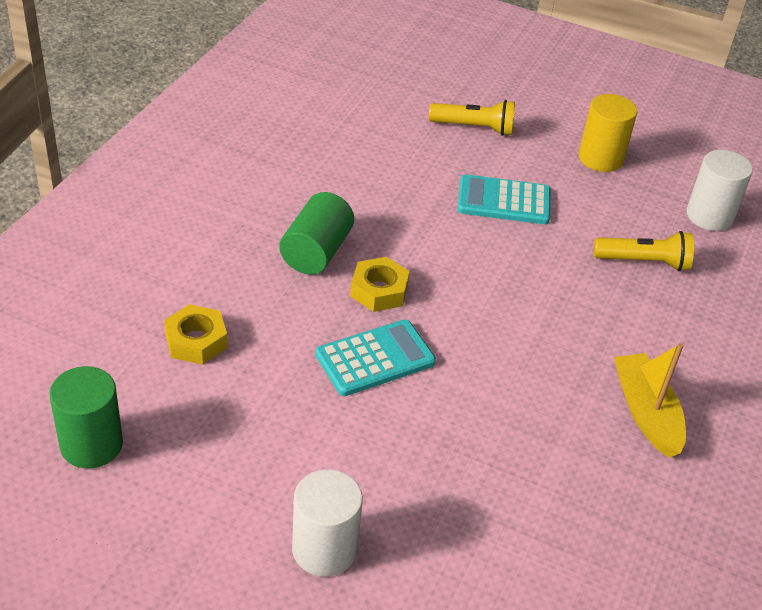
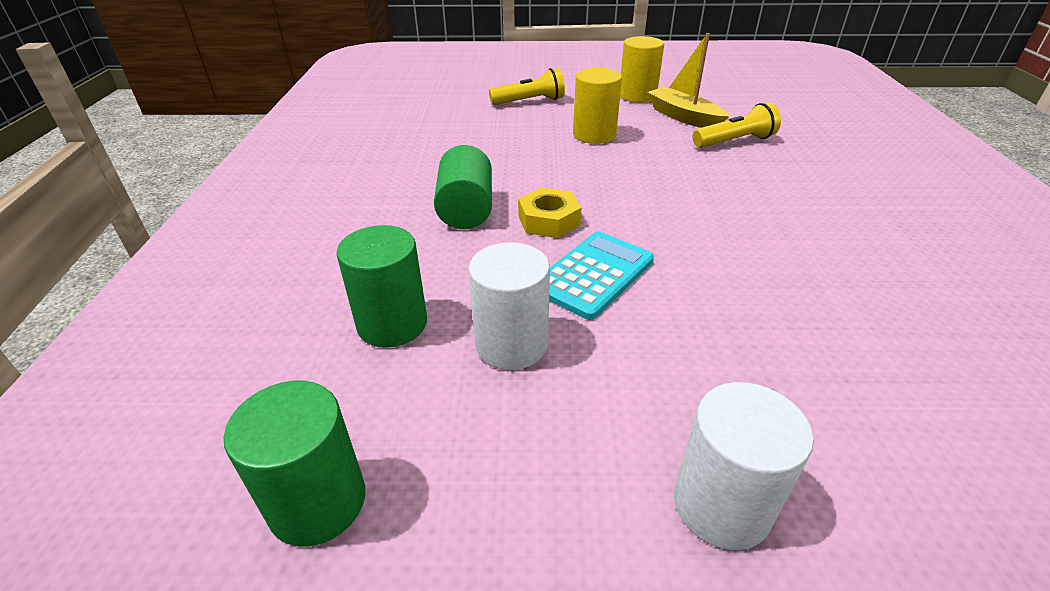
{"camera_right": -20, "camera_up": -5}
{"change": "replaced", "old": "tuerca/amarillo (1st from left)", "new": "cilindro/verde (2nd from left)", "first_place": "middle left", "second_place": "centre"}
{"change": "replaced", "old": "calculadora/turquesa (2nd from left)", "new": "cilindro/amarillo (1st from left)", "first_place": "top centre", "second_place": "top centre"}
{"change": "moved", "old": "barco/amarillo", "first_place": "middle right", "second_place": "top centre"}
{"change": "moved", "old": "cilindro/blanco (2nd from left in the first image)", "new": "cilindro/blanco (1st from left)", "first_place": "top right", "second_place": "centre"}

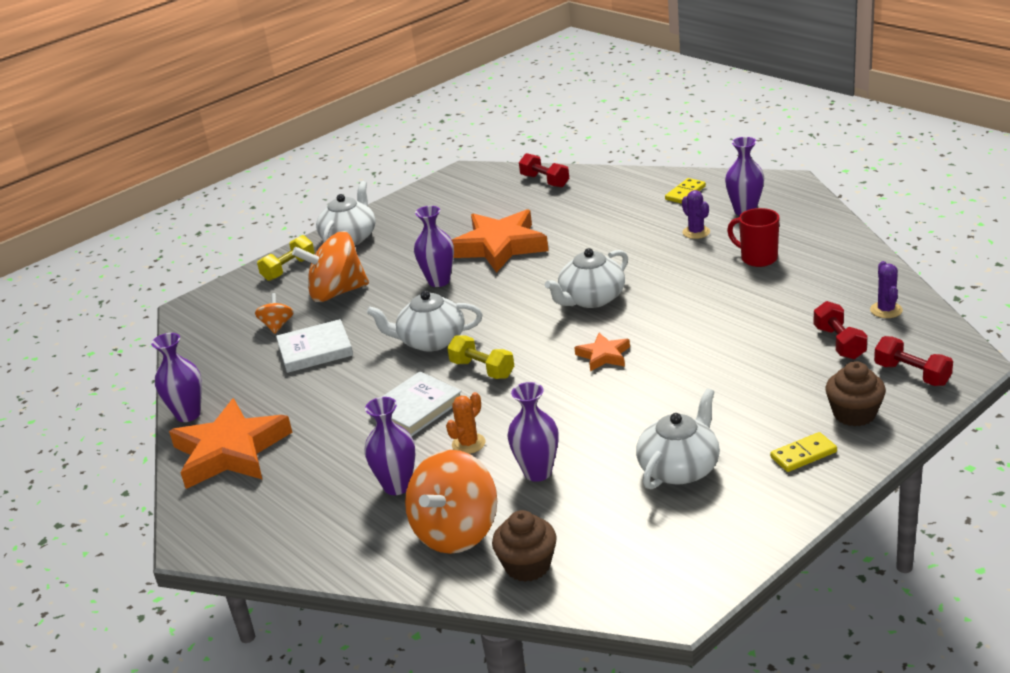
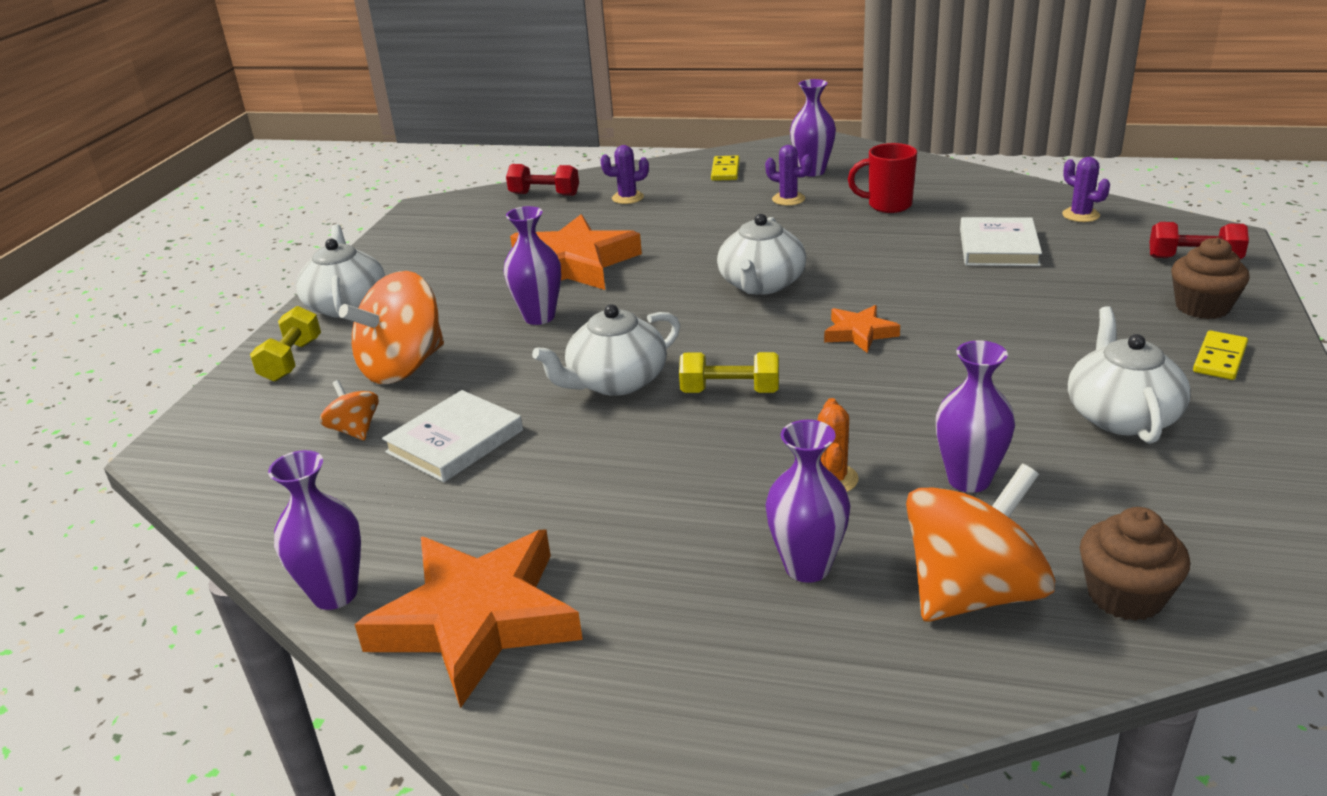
{"camera_right": -35, "camera_up": 0}
{"change": "moved", "old": "libro/blanco (2nd from left)", "first_place": "centre", "second_place": "top right"}
{"change": "turned", "old": "peonza/naranja (3rd from left)", "first_place": "bottom centre", "second_place": "bottom right", "degrees": -120}
{"change": "removed", "old": "mancuerna/rojo (2nd from left)", "first_place": "middle right"}
{"change": "added", "new": "cactus/morado (1st from left)", "second_place": "top centre"}

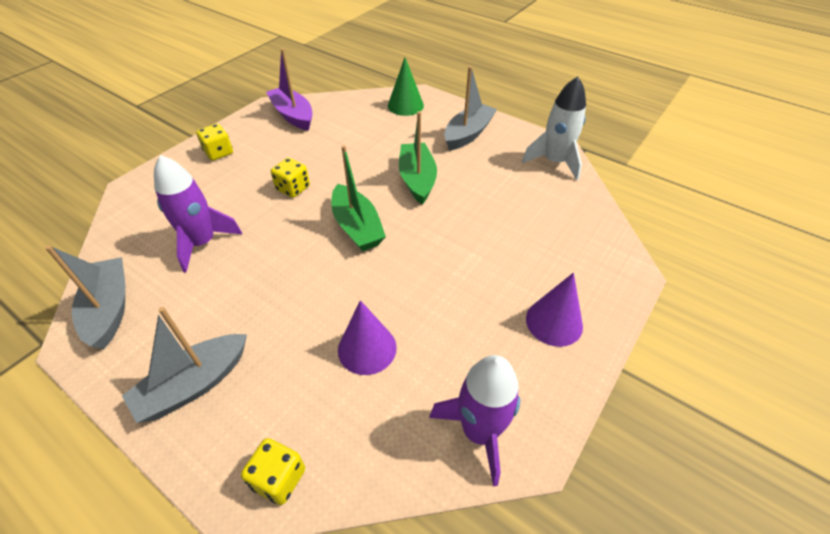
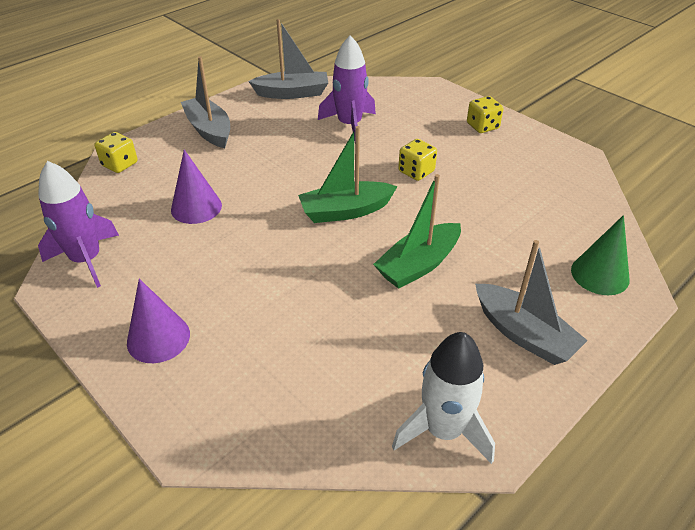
{"camera_right": 100, "camera_up": -5}
{"change": "removed", "old": "barco/morado", "first_place": "top centre"}
{"change": "turned", "old": "barco/verde (2nd from left)", "first_place": "top centre", "second_place": "centre", "degrees": 135}

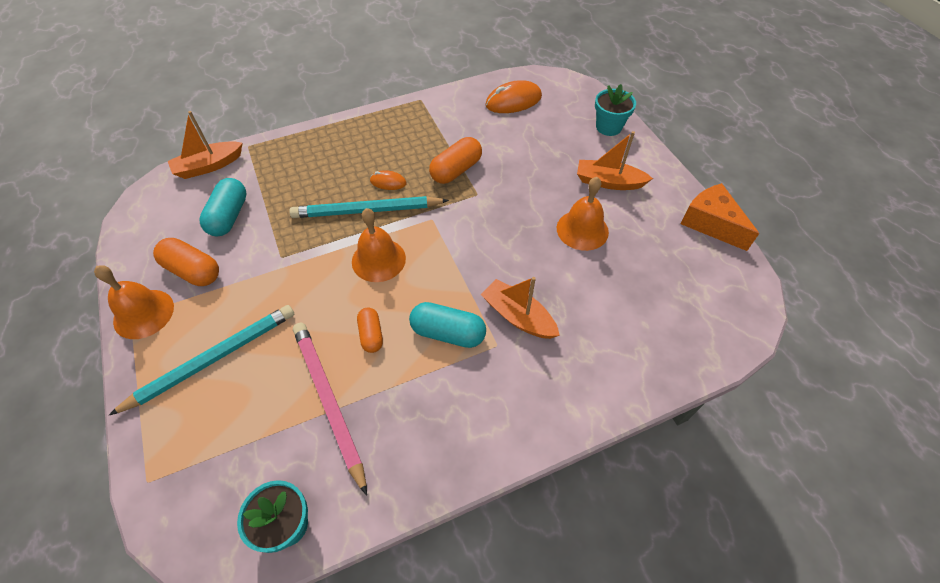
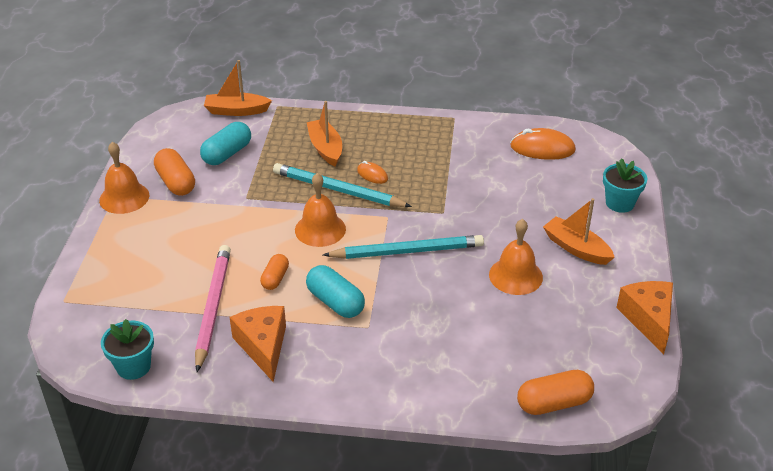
{"camera_right": 30, "camera_up": -15}
{"change": "moved", "old": "lápiz/turquesa (1st from left in the first image)", "new": "lápiz/turquesa (2nd from left)", "first_place": "middle left", "second_place": "centre"}
{"change": "moved", "old": "cápsula/naranja (3rd from left)", "first_place": "top centre", "second_place": "bottom right"}
{"change": "moved", "old": "barco/naranja (2nd from left)", "first_place": "centre", "second_place": "top centre"}
{"change": "added", "new": "queso/naranja (1st from left)", "second_place": "bottom centre"}

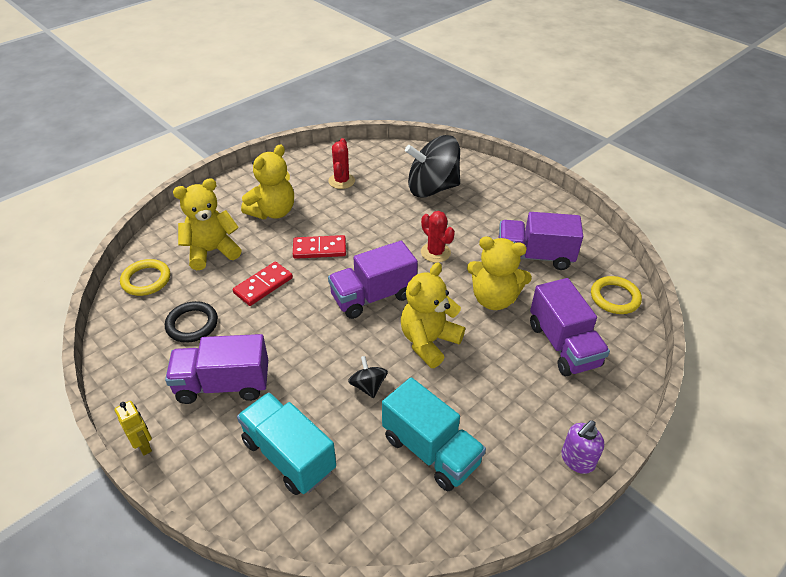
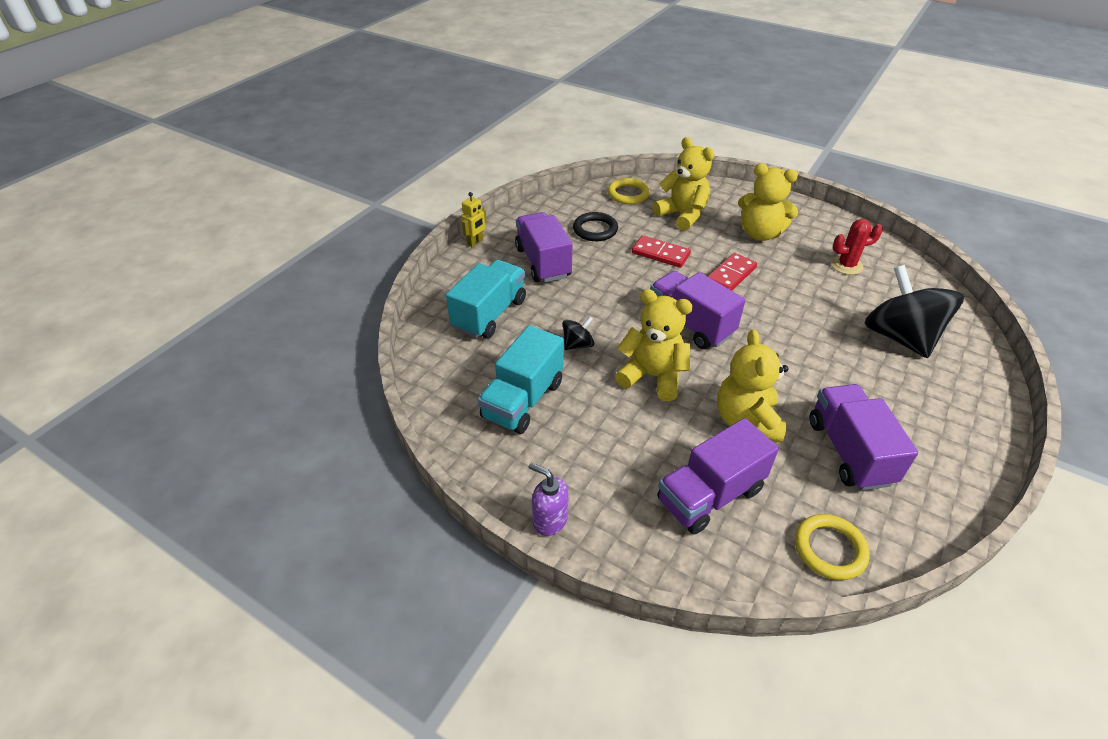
{"camera_right": 75, "camera_up": 0}
{"change": "turned", "old": "ficha de dominó/rojo (2nd from left)", "first_place": "centre", "second_place": "centre", "degrees": 60}
{"change": "removed", "old": "cactus/rojo (2nd from left)", "first_place": "centre"}

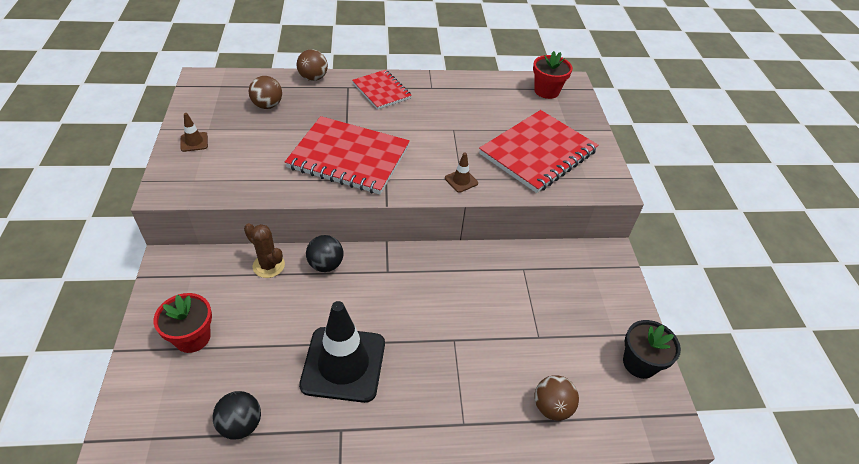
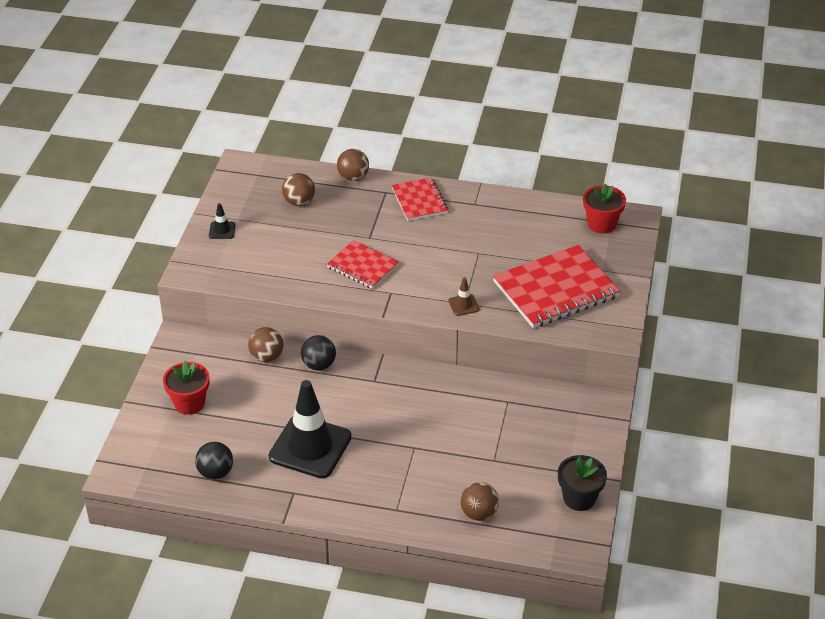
{"camera_right": 20, "camera_up": -5}
{"change": "recoloured", "old": "cono de tráfico/marrón (1st from left)", "new": "cono de tráfico/negro (1st from left)", "first_place": "top left", "second_place": "middle left"}
{"change": "replaced", "old": "cactus/marrón", "new": "pelota/marrón (1st from left)", "first_place": "middle left", "second_place": "middle left"}
{"change": "resized", "old": "cuaderno/rojo (1st from left)", "first_place": "centre", "second_place": "centre", "factor": 0.57}

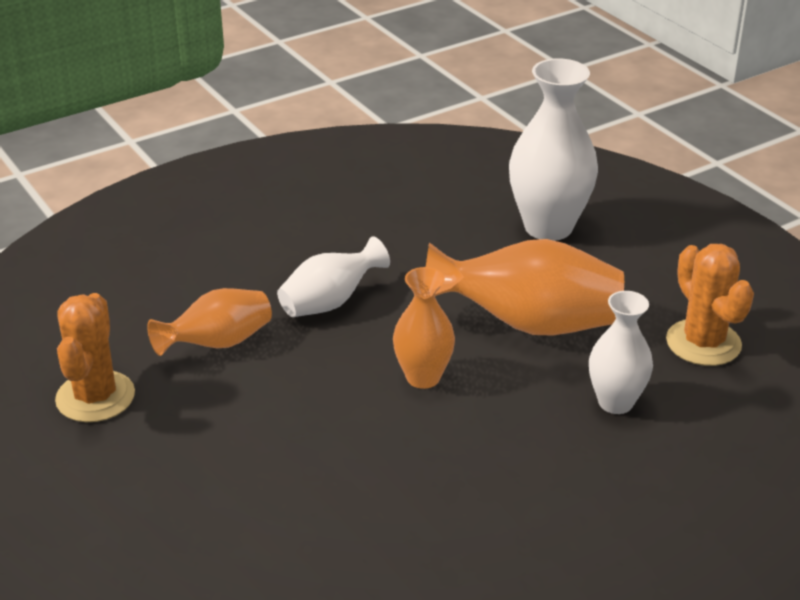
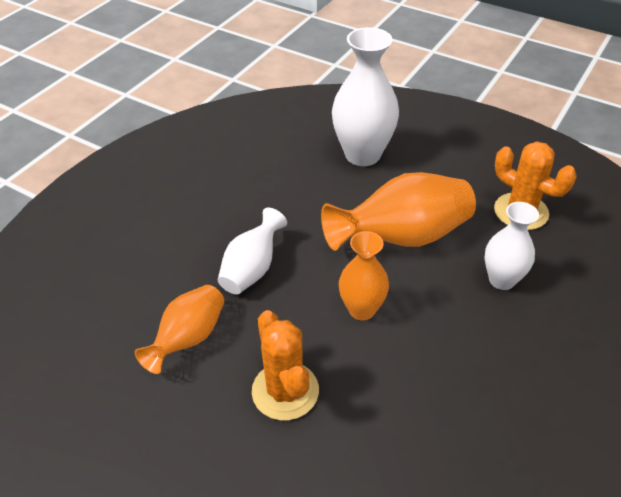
{"camera_right": -25, "camera_up": 10}
{"change": "moved", "old": "cactus/naranja (1st from left)", "first_place": "middle left", "second_place": "bottom centre"}

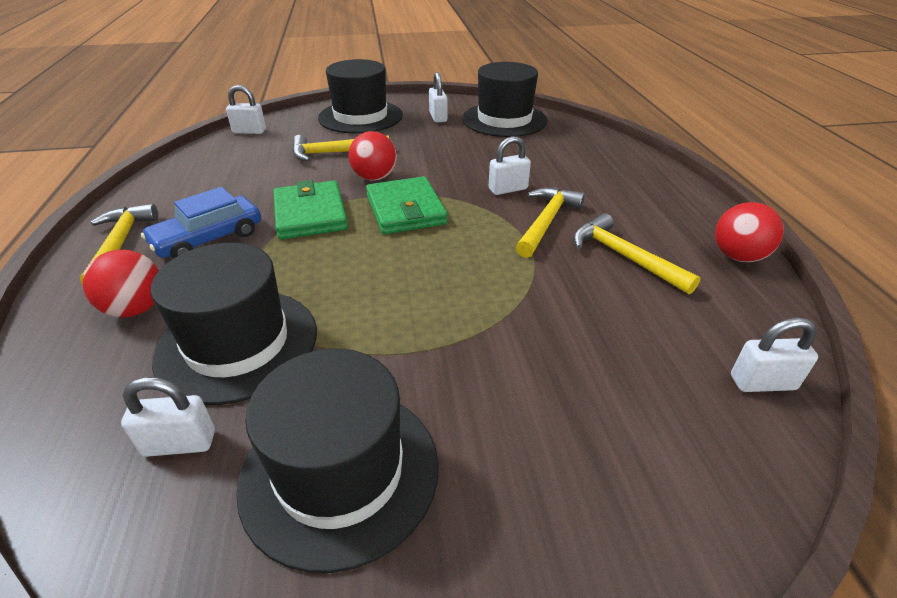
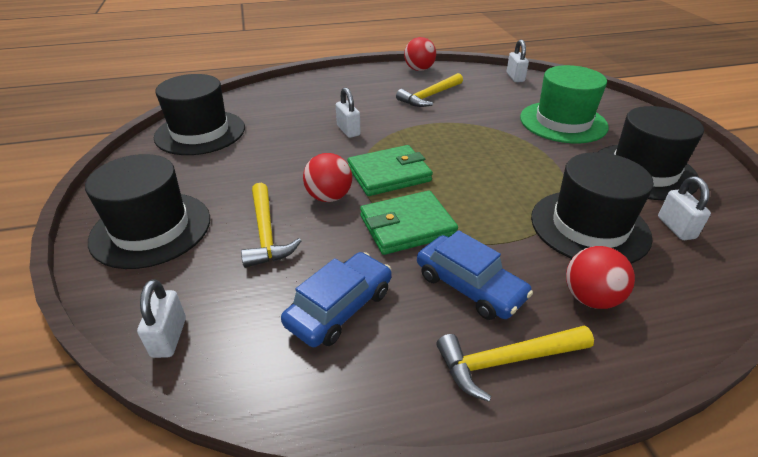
{"camera_right": -95, "camera_up": 0}
{"change": "removed", "old": "candado/blanco (3rd from left)", "first_place": "top centre"}
{"change": "removed", "old": "martillo/amarillo (3rd from left)", "first_place": "centre"}
{"change": "added", "new": "coche/azul (1st from left)", "second_place": "centre"}
{"change": "added", "new": "sombrero/verde", "second_place": "top right"}

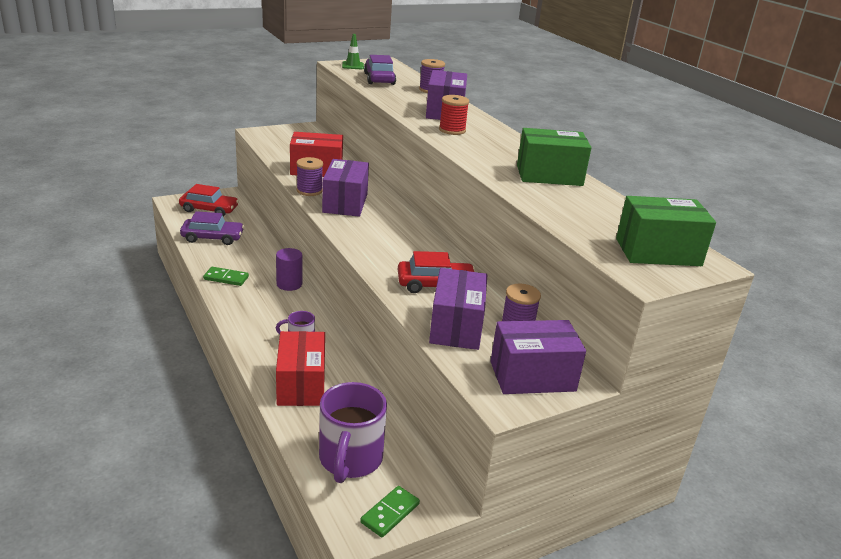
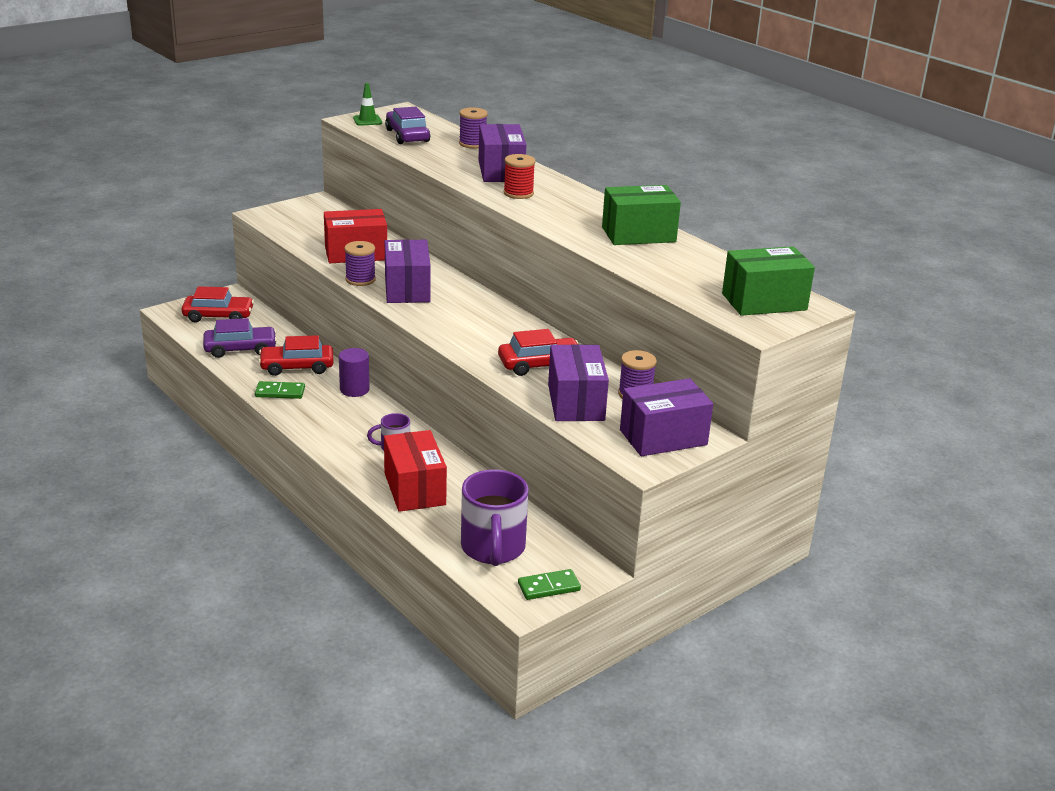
{"camera_right": -10, "camera_up": 0}
{"change": "turned", "old": "ficha de dominó/verde (2nd from left)", "first_place": "bottom centre", "second_place": "bottom centre", "degrees": 45}
{"change": "added", "new": "coche/rojo (2nd from left)", "second_place": "middle left"}

